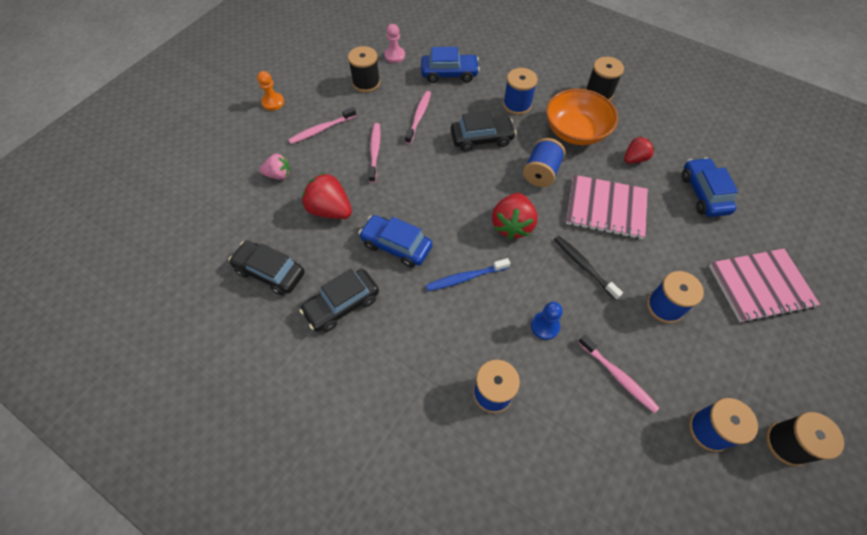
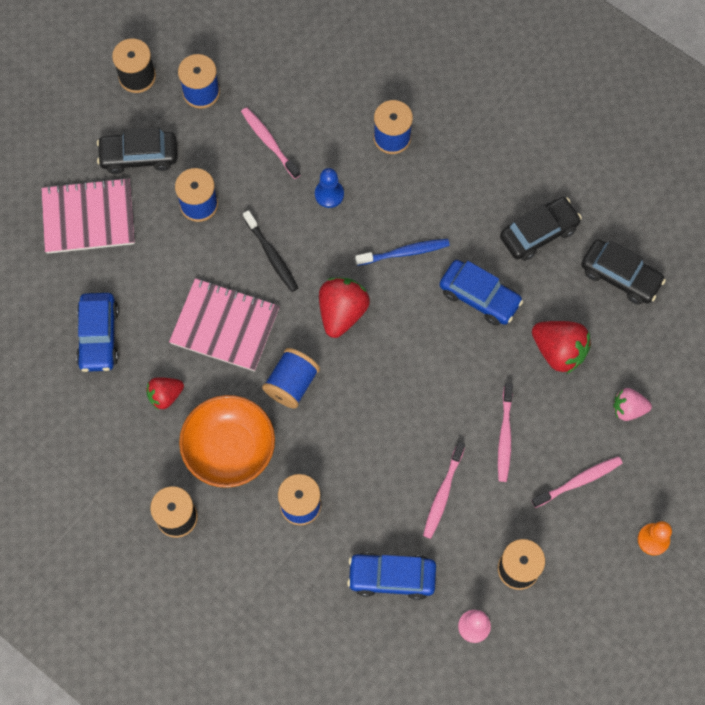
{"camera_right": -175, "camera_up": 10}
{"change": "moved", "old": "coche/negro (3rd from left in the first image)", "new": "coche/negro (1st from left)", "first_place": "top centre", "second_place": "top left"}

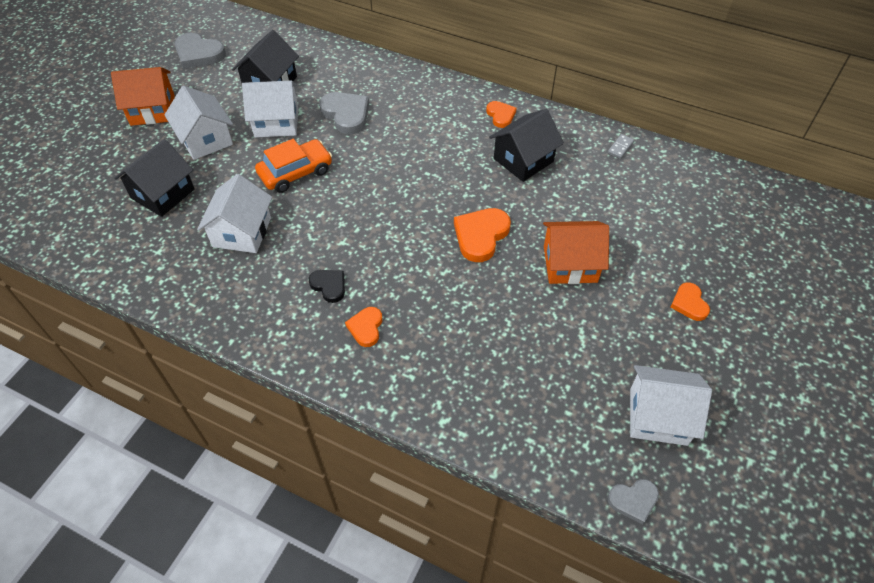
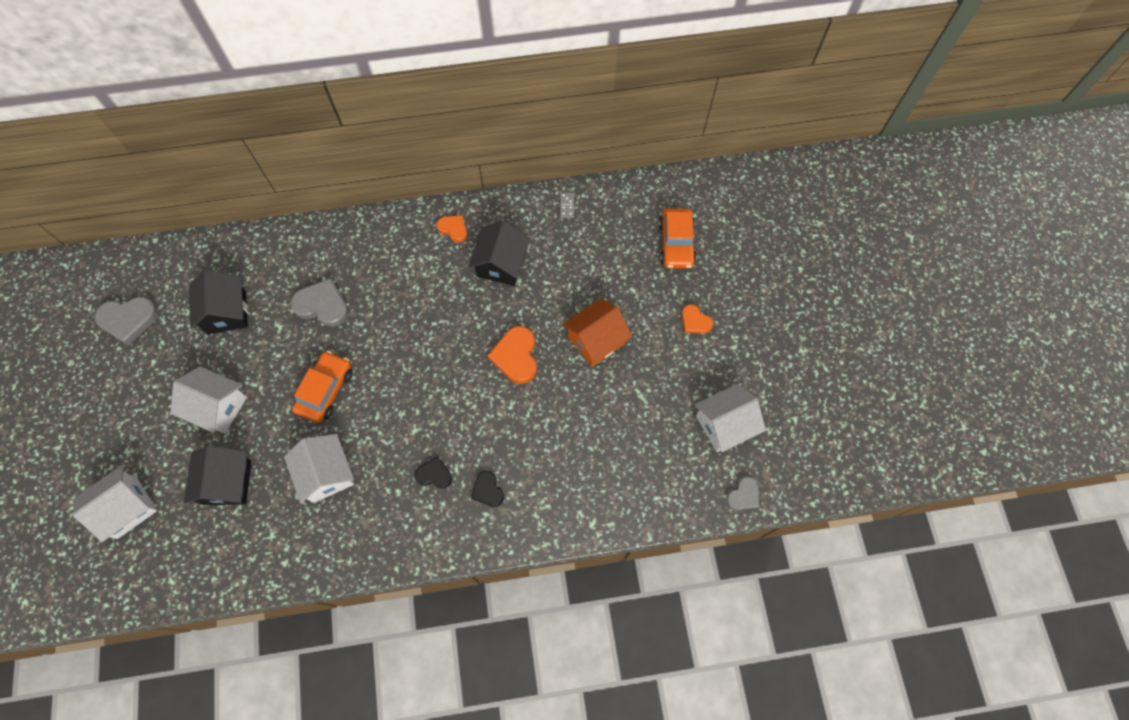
{"camera_right": -35, "camera_up": 15}
{"change": "removed", "old": "casa/naranja (1st from left)", "first_place": "top left"}
{"change": "moved", "old": "casa/blanco (3rd from left in the first image)", "new": "casa/blanco (1st from left)", "first_place": "top left", "second_place": "bottom left"}
{"change": "recoloured", "old": "corazón/naranja (1st from left)", "new": "corazón/negro (2nd from left)", "first_place": "centre", "second_place": "bottom centre"}
{"change": "added", "new": "coche/naranja (2nd from left)", "second_place": "top centre"}

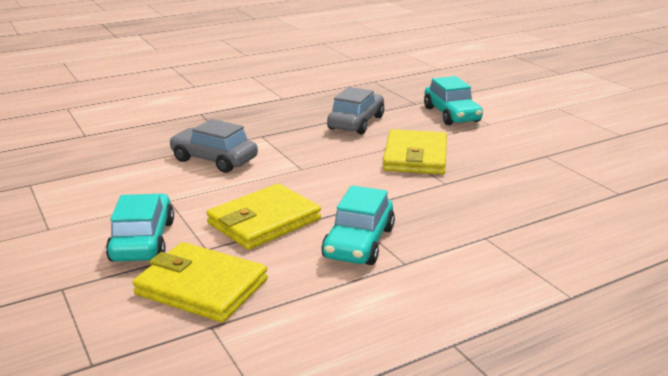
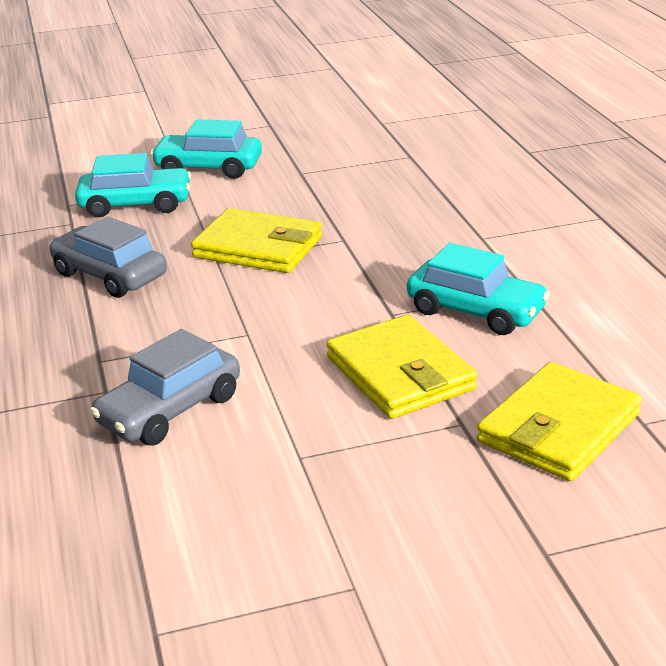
{"camera_right": -75, "camera_up": 5}
{"change": "moved", "old": "coche/turquesa (1st from left in the first image)", "new": "coche/turquesa (2nd from left)", "first_place": "middle left", "second_place": "top left"}

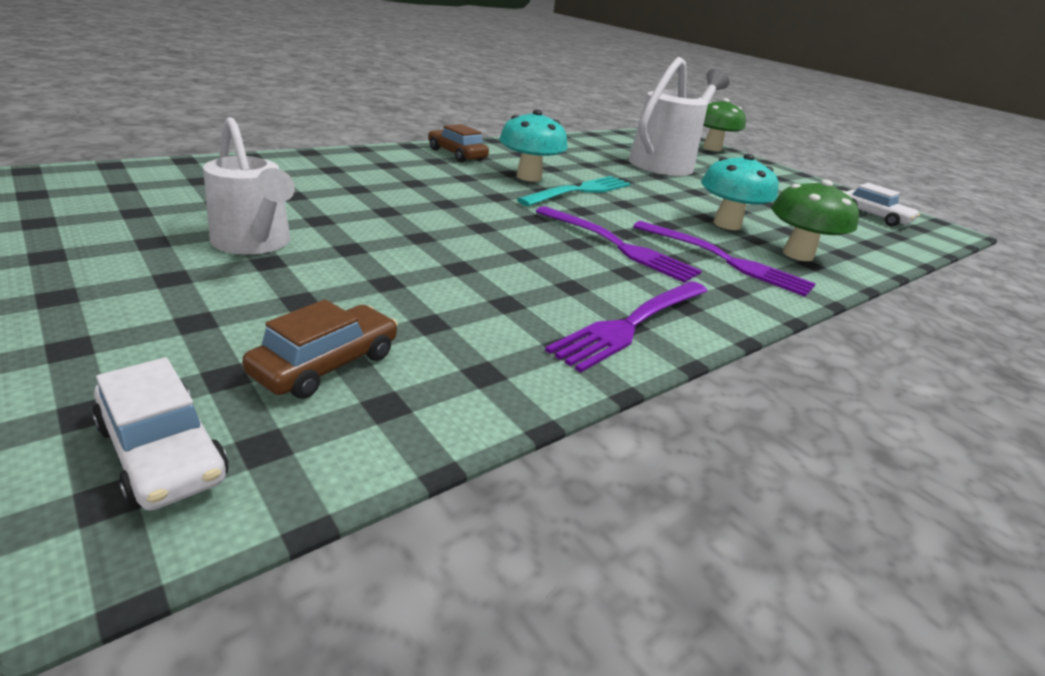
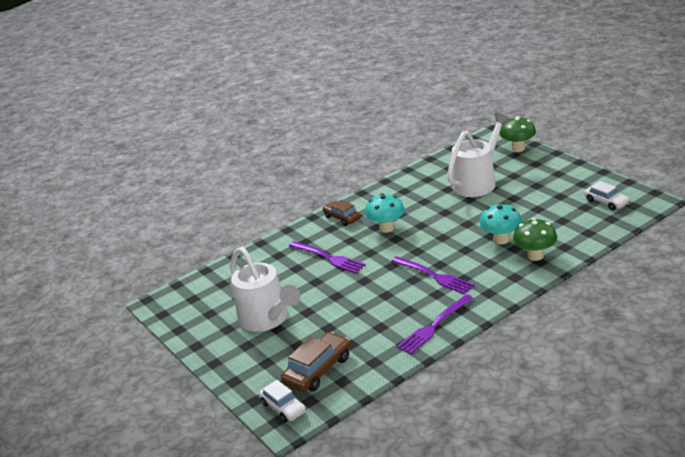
{"camera_right": 10, "camera_up": 0}
{"change": "resized", "old": "regadera/blanco (1st from left)", "first_place": "top left", "second_place": "centre", "factor": 1.54}
{"change": "resized", "old": "coche/marrón (1st from left)", "first_place": "middle left", "second_place": "bottom centre", "factor": 1.51}
{"change": "removed", "old": "tenedor/turquesa", "first_place": "top centre"}
{"change": "moved", "old": "tenedor/morado (3rd from left in the first image)", "new": "tenedor/morado (1st from left)", "first_place": "middle right", "second_place": "centre"}

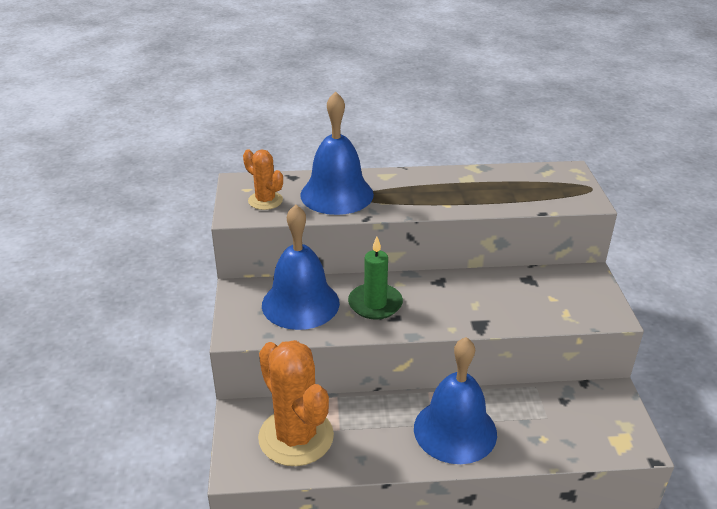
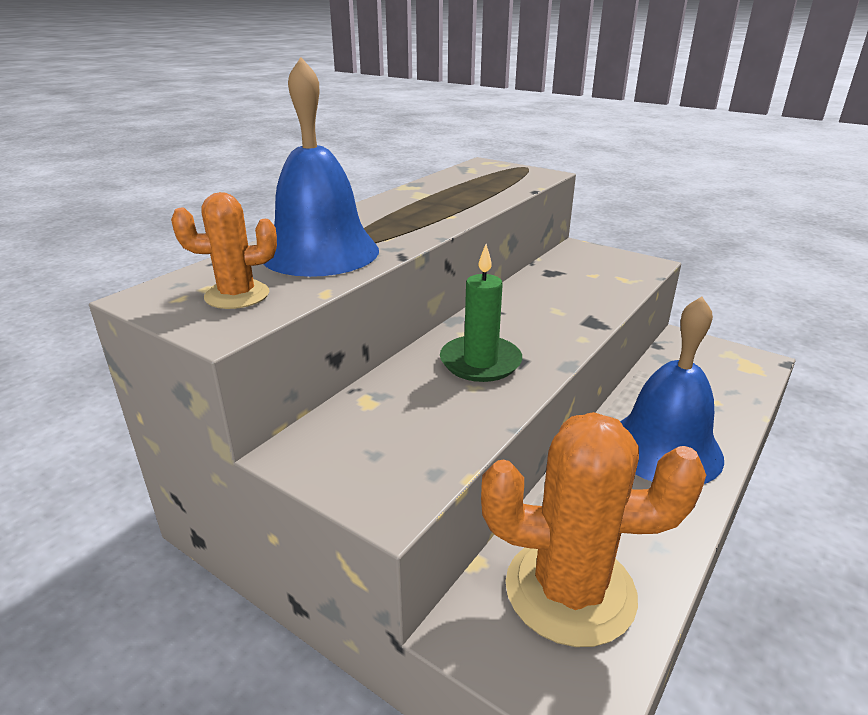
{"camera_right": -50, "camera_up": -5}
{"change": "removed", "old": "campana/azul (1st from left)", "first_place": "centre"}

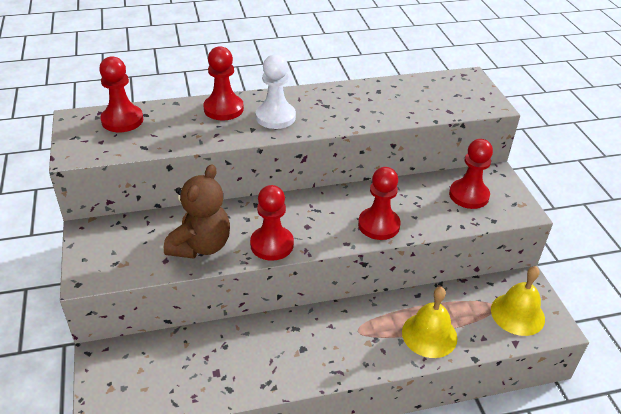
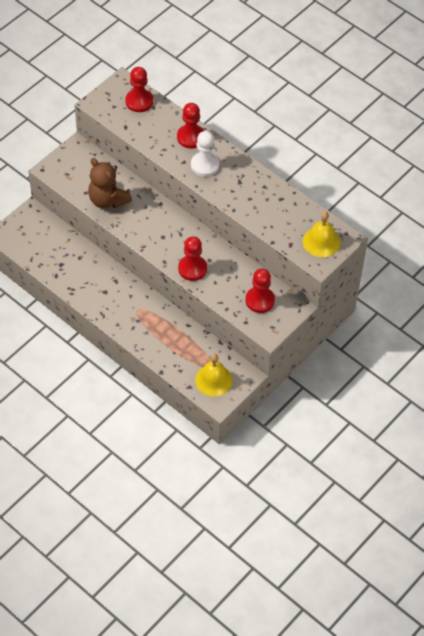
{"camera_right": 55, "camera_up": 15}
{"change": "turned", "old": "osito/marrón", "first_place": "middle left", "second_place": "top left", "degrees": 60}
{"change": "removed", "old": "peón/rojo (3rd from left)", "first_place": "centre"}
{"change": "moved", "old": "campana/amarillo (1st from left in the first image)", "new": "campana/amarillo (2nd from left)", "first_place": "bottom right", "second_place": "middle right"}

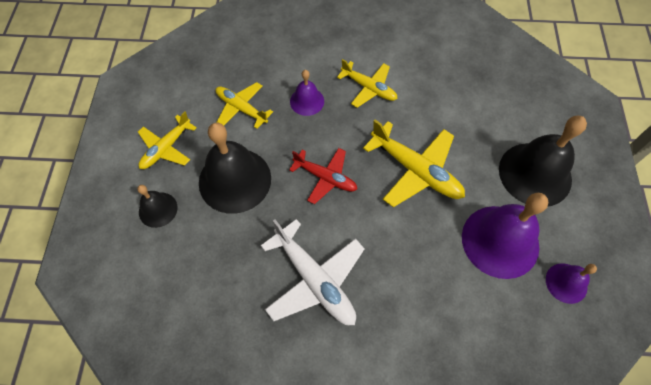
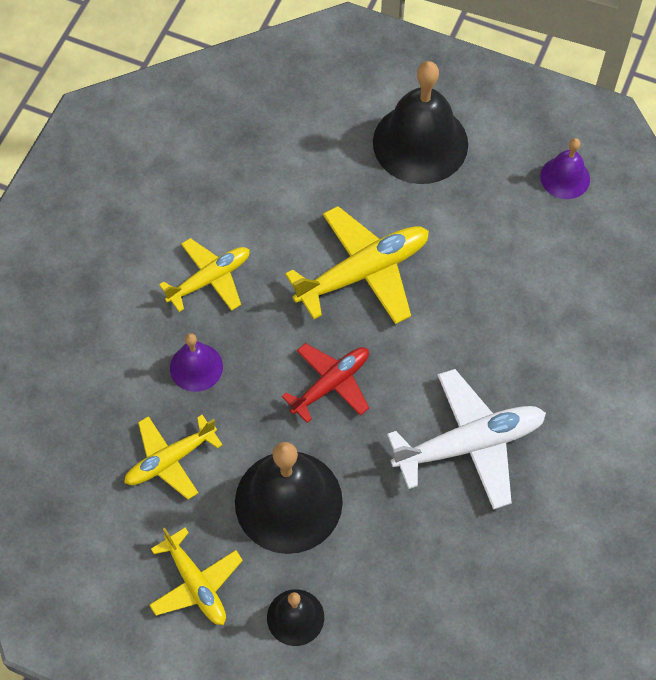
{"camera_right": -70, "camera_up": 0}
{"change": "removed", "old": "campana/morado (2nd from left)", "first_place": "middle right"}

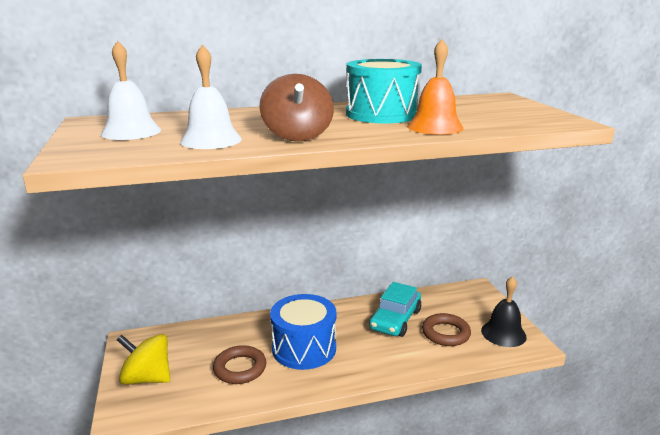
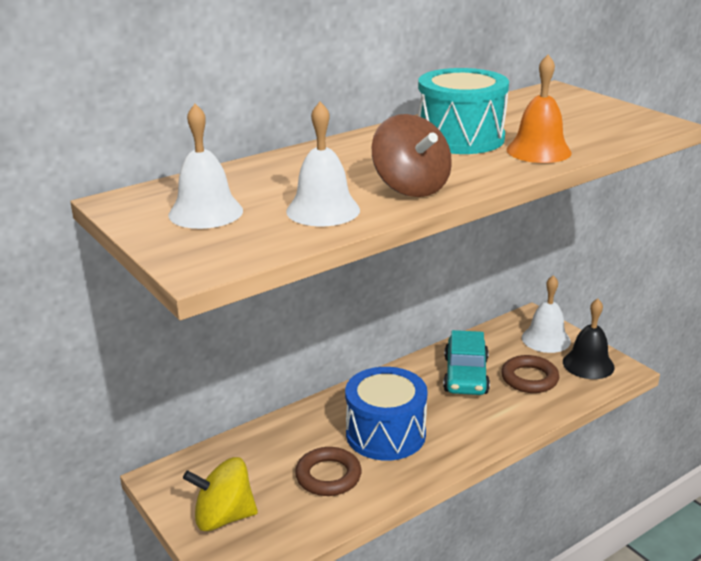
{"camera_right": -20, "camera_up": 5}
{"change": "added", "new": "campana/blanco (3rd from left)", "second_place": "middle right"}

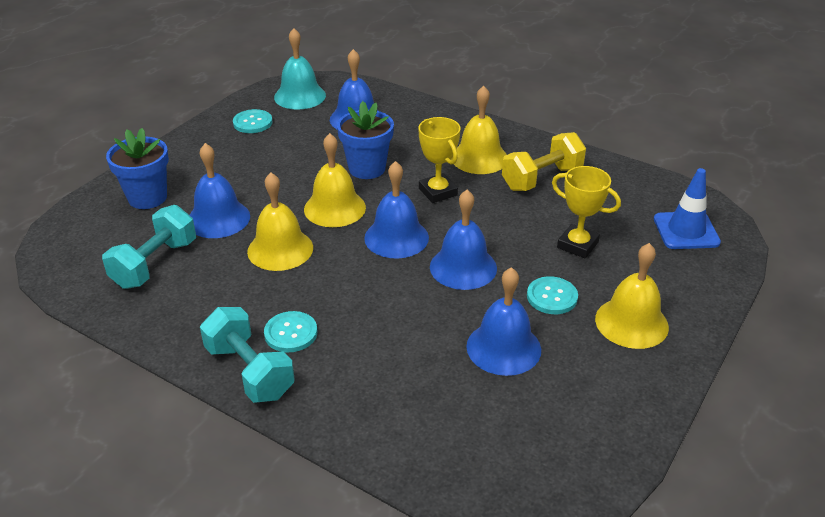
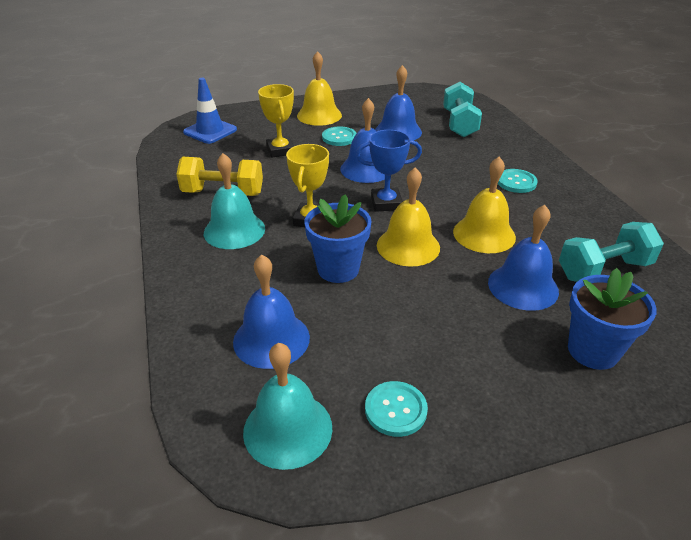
{"camera_right": -140, "camera_up": 0}
{"change": "moved", "old": "mancuerna/turquesa (2nd from left in the first image)", "new": "mancuerna/turquesa (1st from left)", "first_place": "bottom left", "second_place": "top right"}
{"change": "replaced", "old": "campana/azul (3rd from left)", "new": "trofeo/azul", "first_place": "centre", "second_place": "top centre"}
{"change": "recoloured", "old": "campana/amarillo (3rd from left)", "new": "campana/turquesa (1st from left)", "first_place": "top centre", "second_place": "centre"}

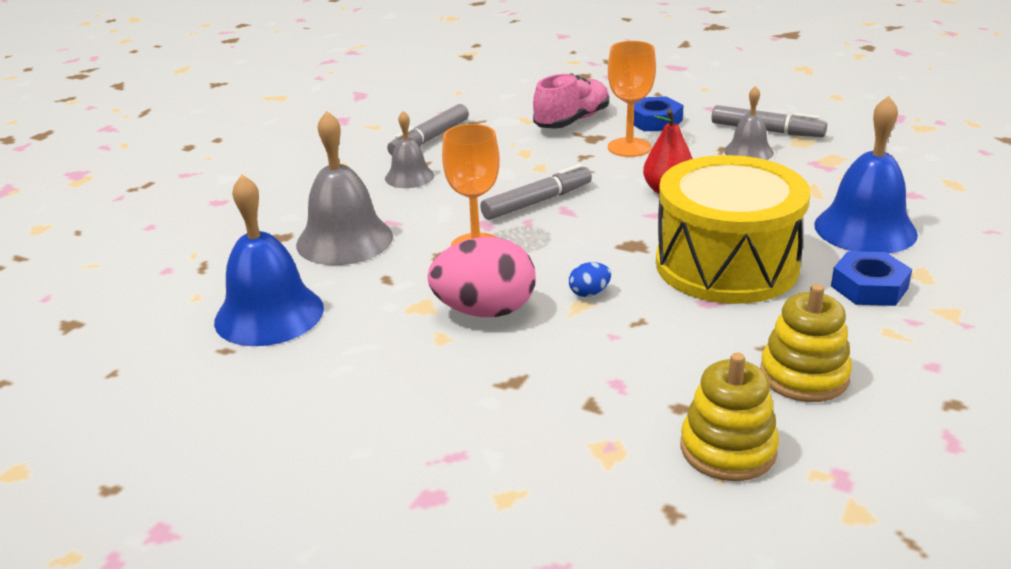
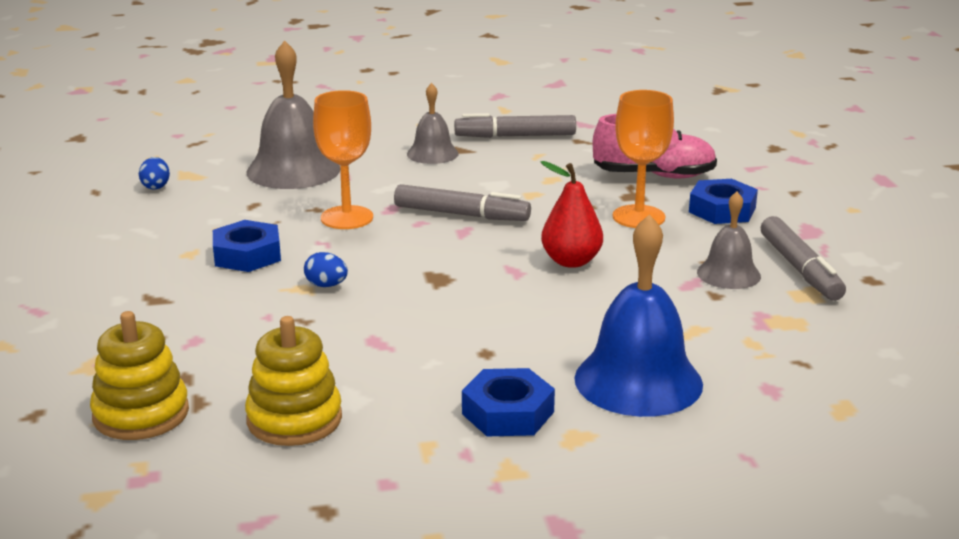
{"camera_right": 50, "camera_up": -5}
{"change": "replaced", "old": "campana/azul (1st from left)", "new": "huevo/azul (1st from left)", "first_place": "middle left", "second_place": "top left"}
{"change": "replaced", "old": "huevo/rosa", "new": "tuerca/azul (1st from left)", "first_place": "centre", "second_place": "middle left"}
{"change": "removed", "old": "tambor/amarillo", "first_place": "middle right"}

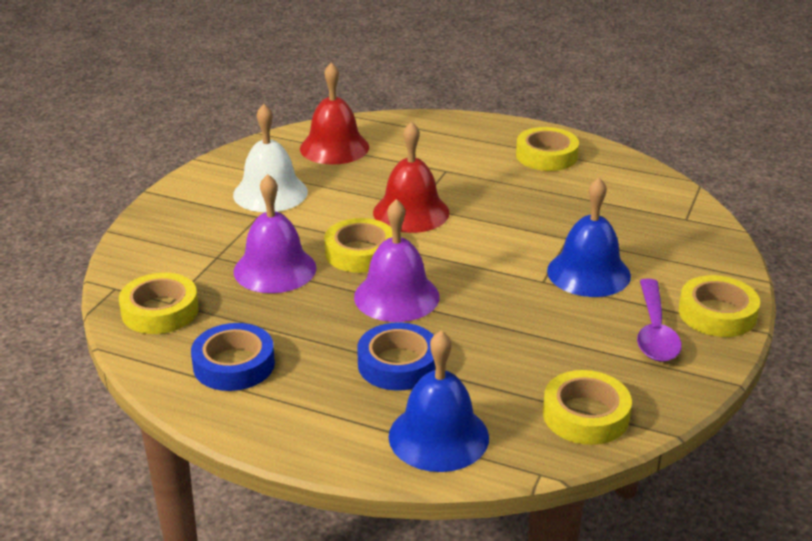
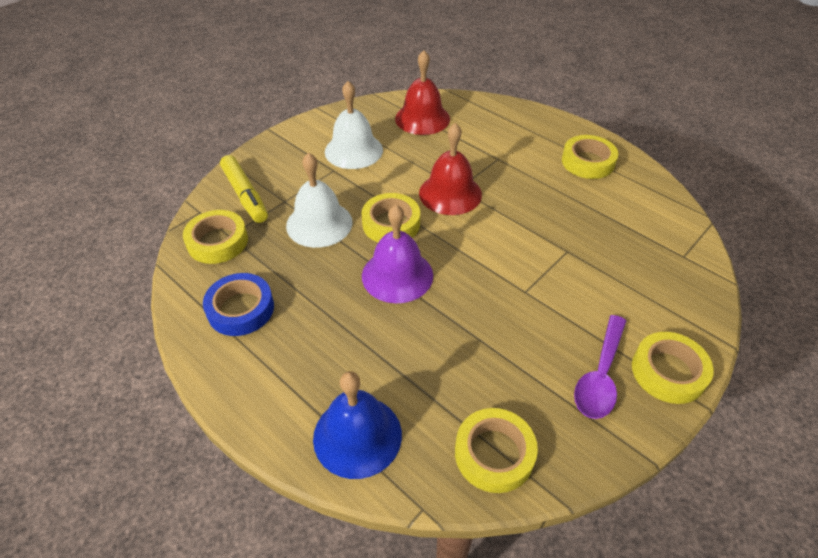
{"camera_right": 20, "camera_up": 15}
{"change": "recoloured", "old": "campana/morado (1st from left)", "new": "campana/blanco (1st from left)", "first_place": "centre", "second_place": "centre"}
{"change": "removed", "old": "cinta adhesiva/azul (2nd from left)", "first_place": "centre"}
{"change": "removed", "old": "campana/azul (2nd from left)", "first_place": "middle right"}
{"change": "added", "new": "rotulador/amarillo", "second_place": "middle left"}

